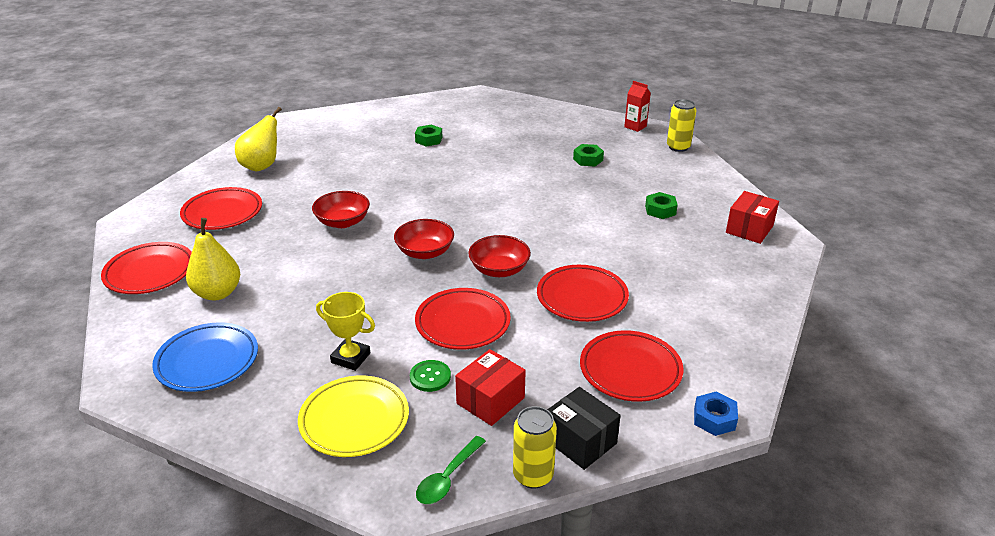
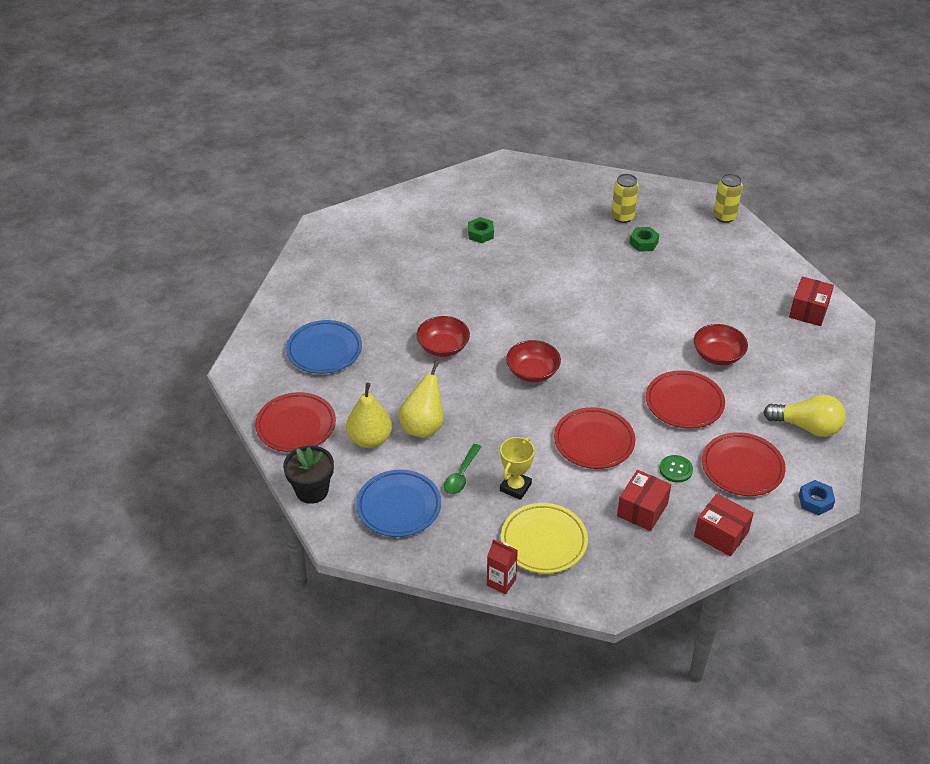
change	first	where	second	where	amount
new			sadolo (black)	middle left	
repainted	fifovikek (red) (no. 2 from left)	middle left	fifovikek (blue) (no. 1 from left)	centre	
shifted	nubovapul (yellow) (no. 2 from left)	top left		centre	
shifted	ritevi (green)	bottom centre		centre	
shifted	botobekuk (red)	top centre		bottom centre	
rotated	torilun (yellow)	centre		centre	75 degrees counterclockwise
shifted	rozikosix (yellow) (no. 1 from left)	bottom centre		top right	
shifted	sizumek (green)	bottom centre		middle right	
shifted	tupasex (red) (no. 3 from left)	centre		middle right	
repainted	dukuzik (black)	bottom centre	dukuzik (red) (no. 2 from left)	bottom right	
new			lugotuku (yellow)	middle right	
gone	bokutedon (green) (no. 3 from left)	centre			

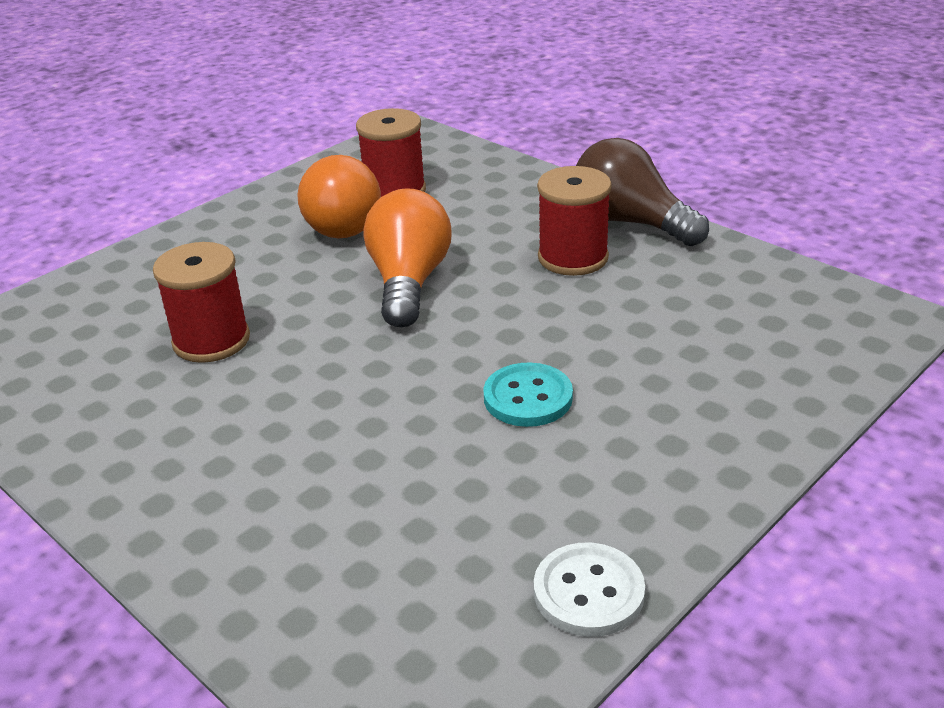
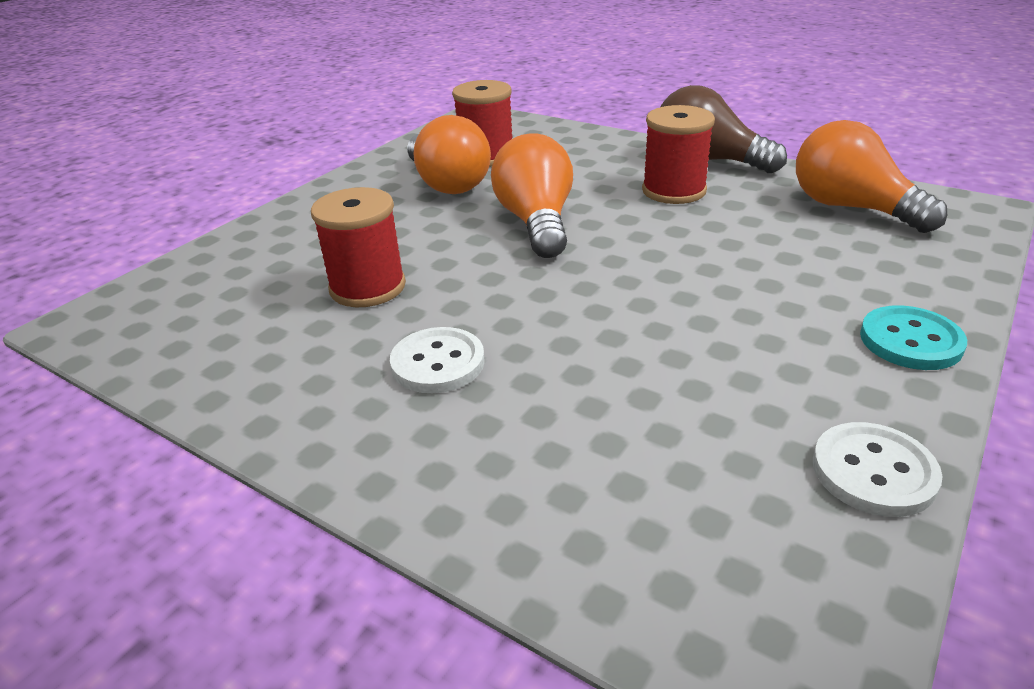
change	first	where	second	where	amount
new			sizumek (white) (no. 1 from left)	centre	
new			lugotuku (orange) (no. 3 from left)	top right	
shifted	sizumek (turquoise)	centre		middle right	

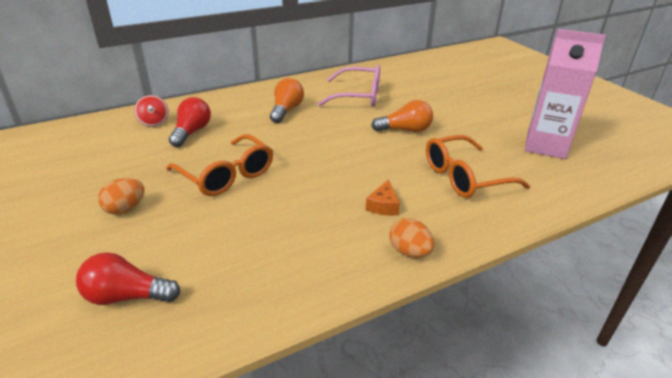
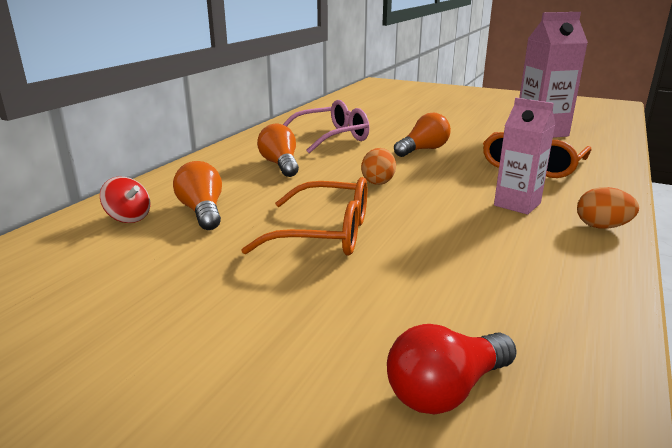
change	first	where	second	where	amount
repainted	lugotuku (red) (no. 2 from left)	top left	lugotuku (orange) (no. 1 from left)	middle left	
shifted	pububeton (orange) (no. 1 from left)	middle left		centre	
swapped	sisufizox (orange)	centre	botobekuk (pink) (no. 1 from left)	middle right	

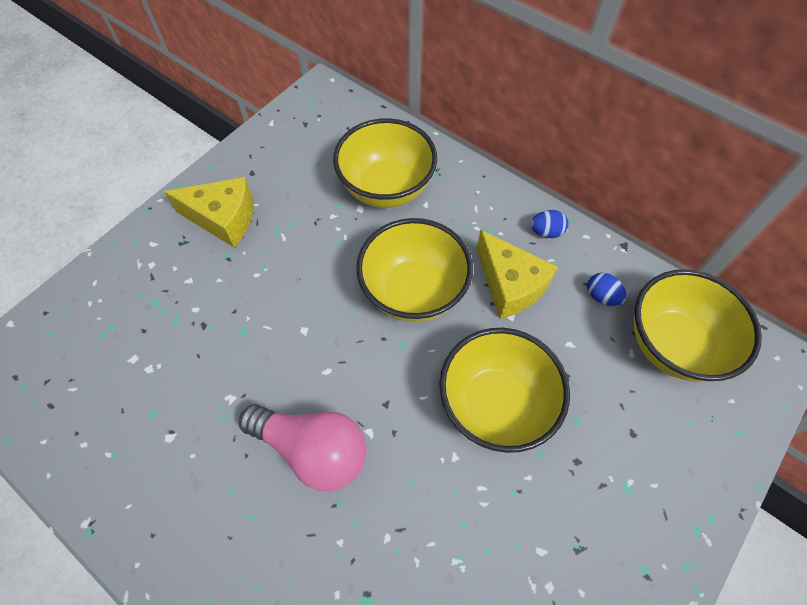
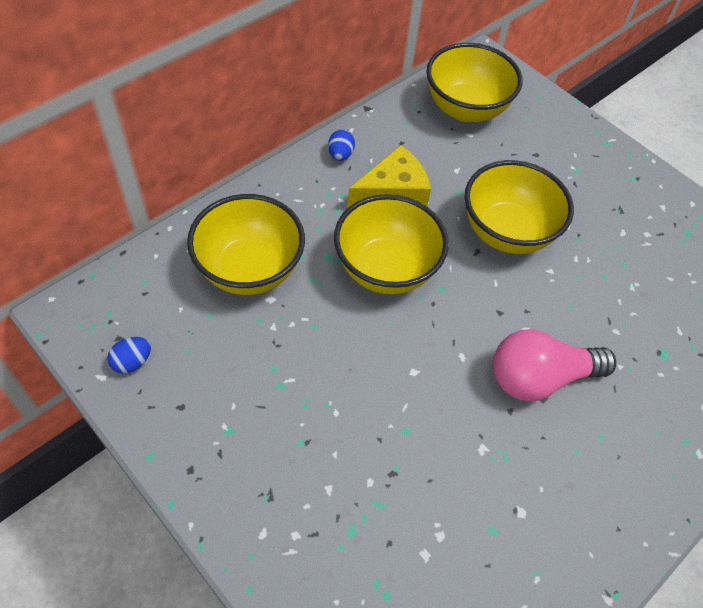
change	first	where	second	where	amount
shifted	pububeton (blue) (no. 2 from left in the first image)	middle right	pububeton (blue) (no. 1 from left)	middle left	
rotated	lugotuku (pink)	bottom centre		middle right	135 degrees counterclockwise
gone	sisufizox (yellow) (no. 1 from left)	middle left			

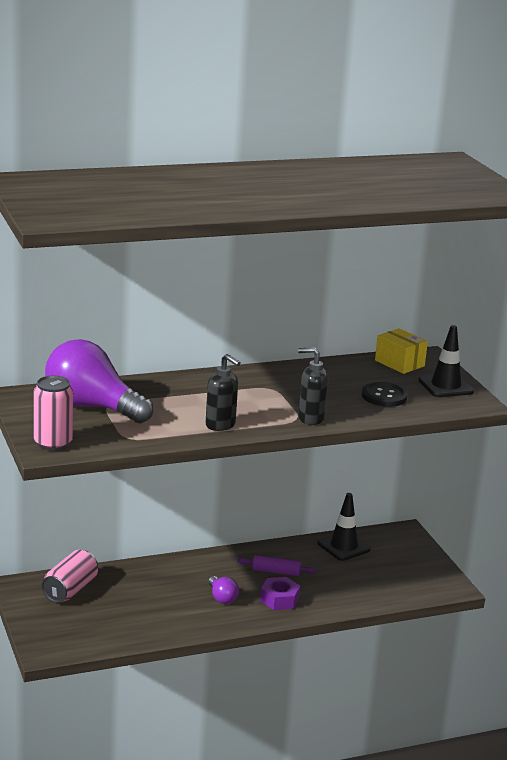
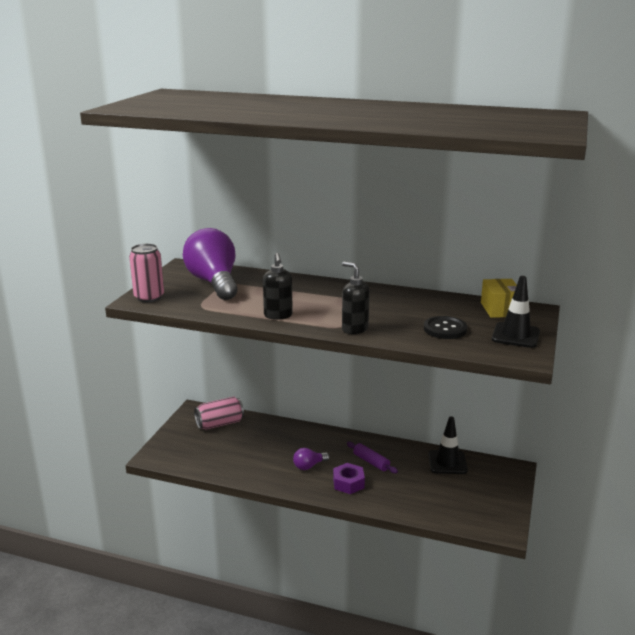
change	first	where	second	where	amount
rotated	lugotuku (purple) (no. 2 from left)	bottom centre		bottom centre	45 degrees clockwise

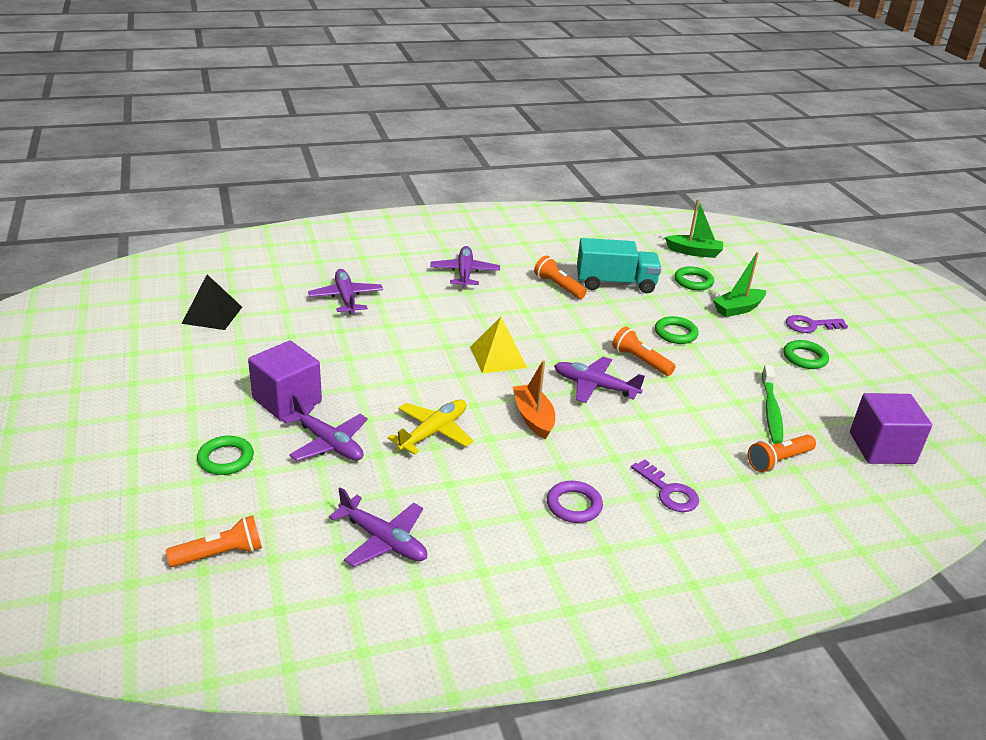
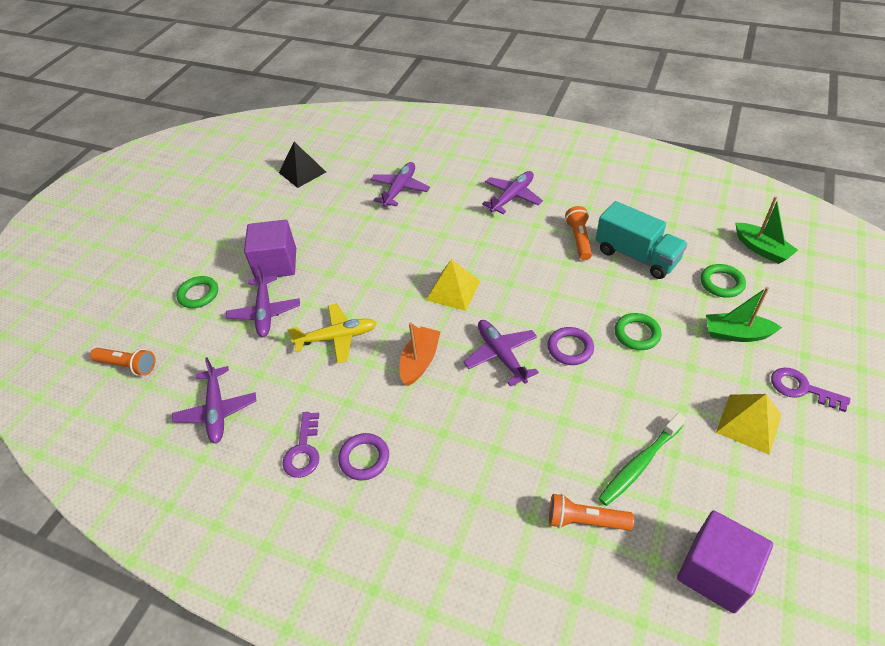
change	first	where	second	where	amount
shifted	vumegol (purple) (no. 1 from left)	middle right		bottom centre	
swapped	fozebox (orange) (no. 3 from left)	centre	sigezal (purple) (no. 2 from left)	centre	
swapped	sigezal (green) (no. 4 from left)	middle right	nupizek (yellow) (no. 2 from left)	middle right	

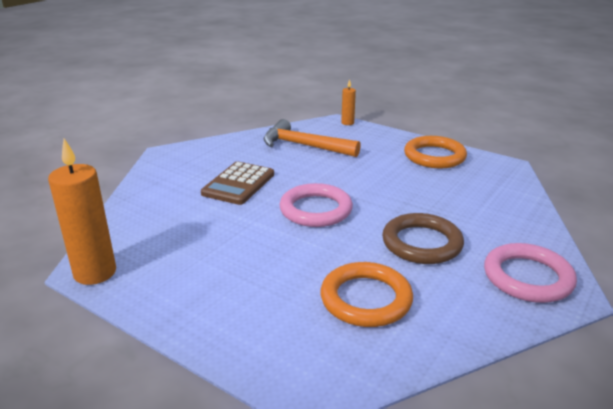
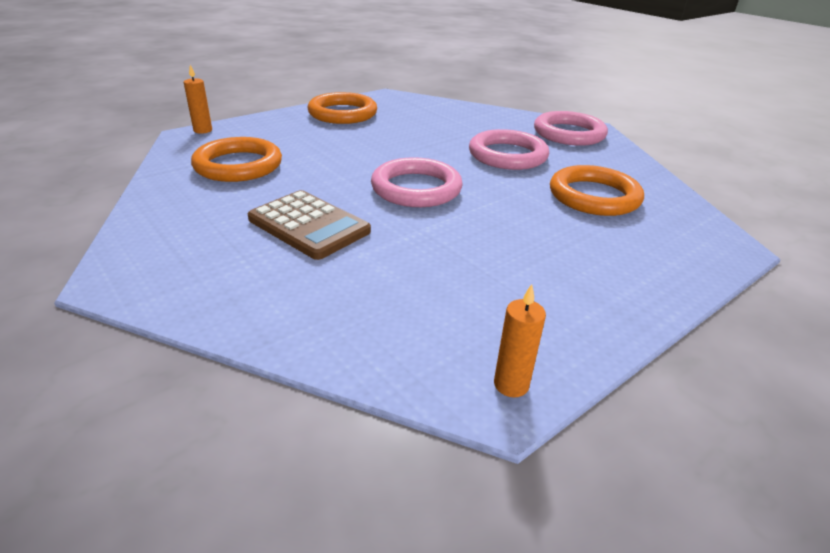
change	first	where	second	where	amount
swapped	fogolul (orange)	centre	sigezal (orange) (no. 1 from left)	top left	
repainted	sigezal (brown)	middle right	sigezal (pink) (no. 2 from left)	top centre	
scaled	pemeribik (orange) (no. 1 from left in the first image)	middle left	pemeribik (orange) (no. 2 from left)	centre	x0.49

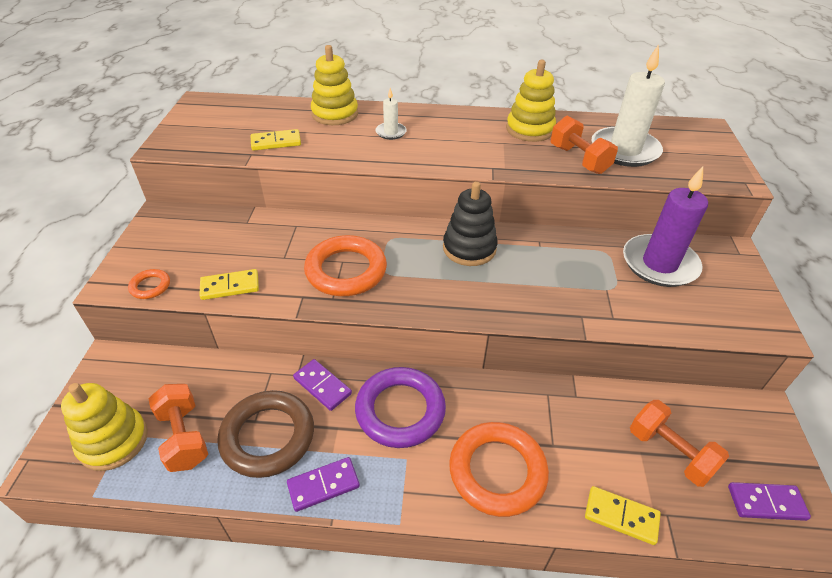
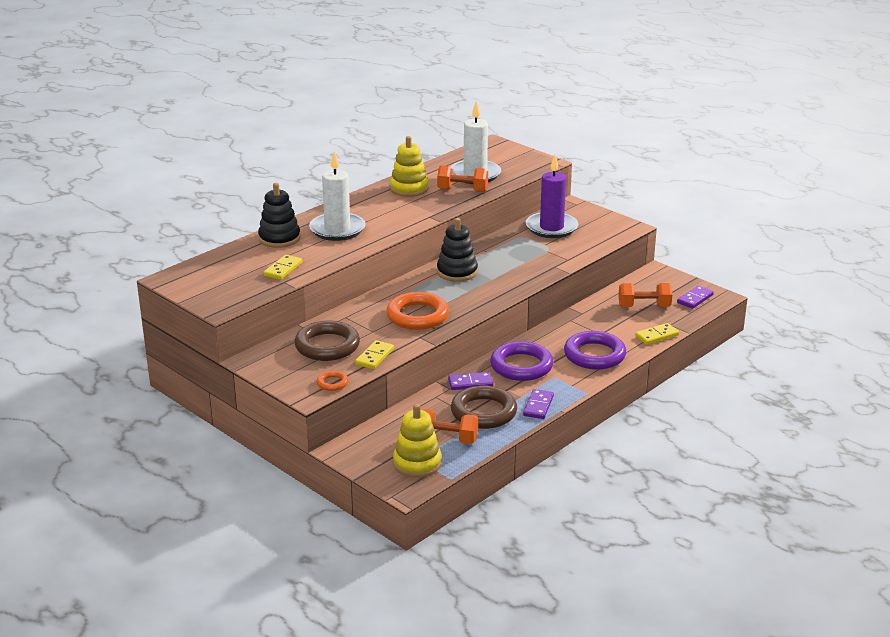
change	first	where	second	where	amount
repainted	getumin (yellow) (no. 2 from left)	top centre	getumin (black) (no. 1 from left)	middle left	
new			sigezal (brown) (no. 1 from left)	centre	
scaled	pemeribik (white) (no. 1 from left)	top centre		top centre	x2.14
repainted	sigezal (orange) (no. 3 from left)	bottom centre	sigezal (purple) (no. 2 from left)	middle right	

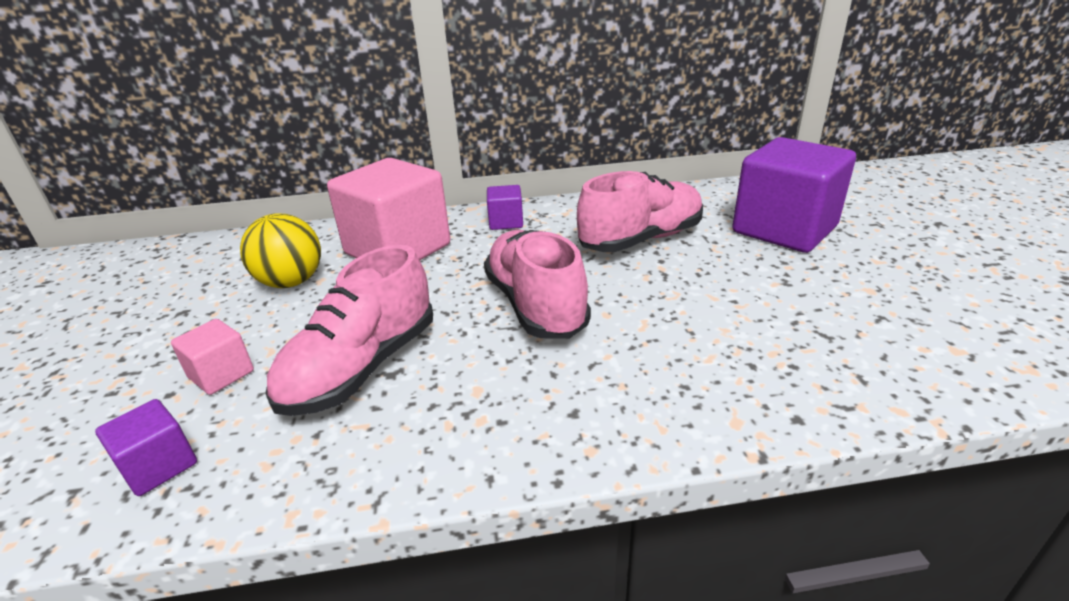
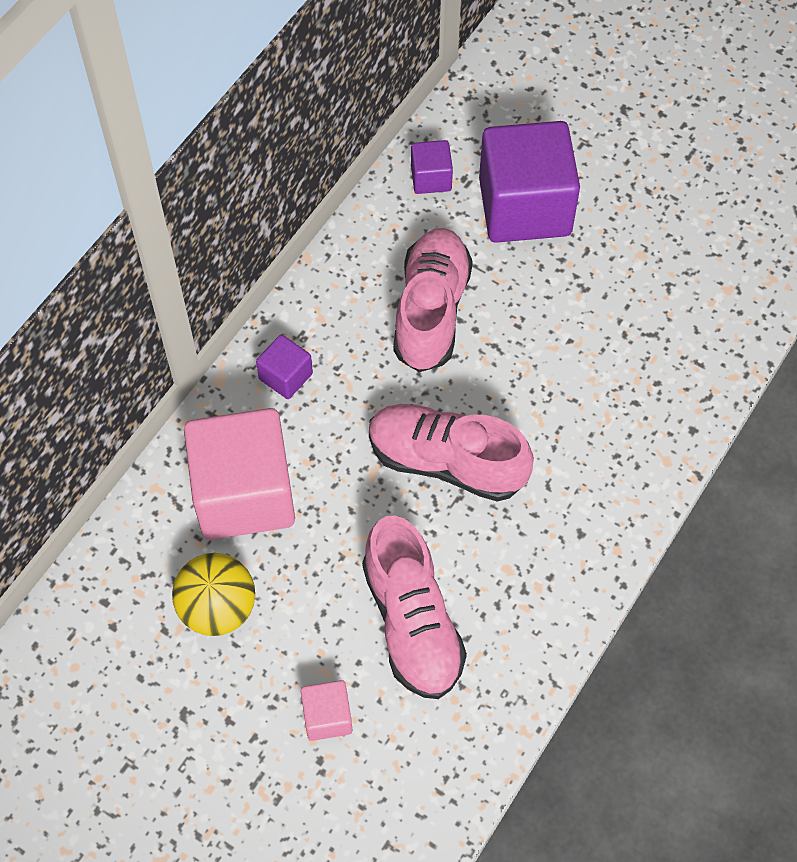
change	first	where	second	where	amount
shifted	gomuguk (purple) (no. 1 from left in the first image)	bottom left	gomuguk (purple) (no. 2 from left)	top centre	

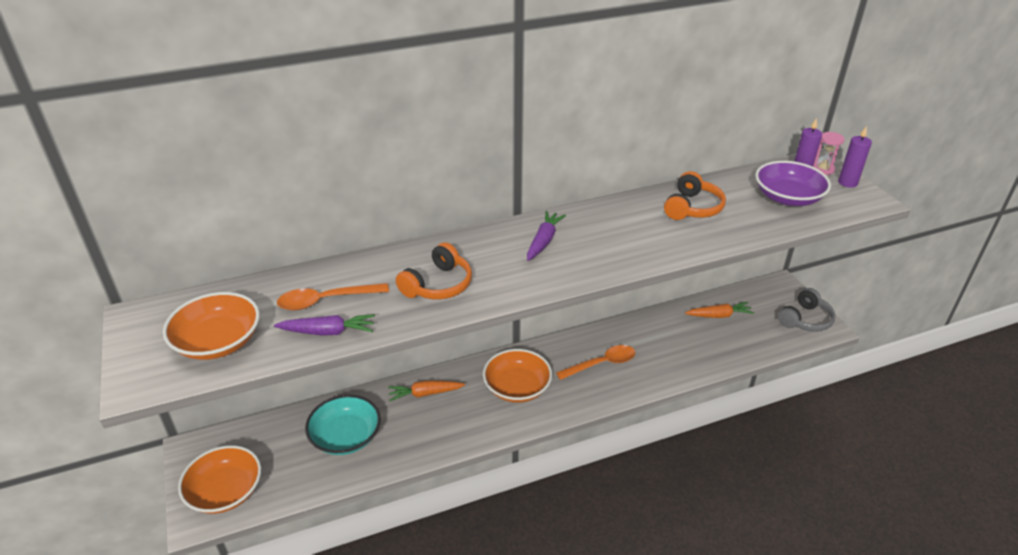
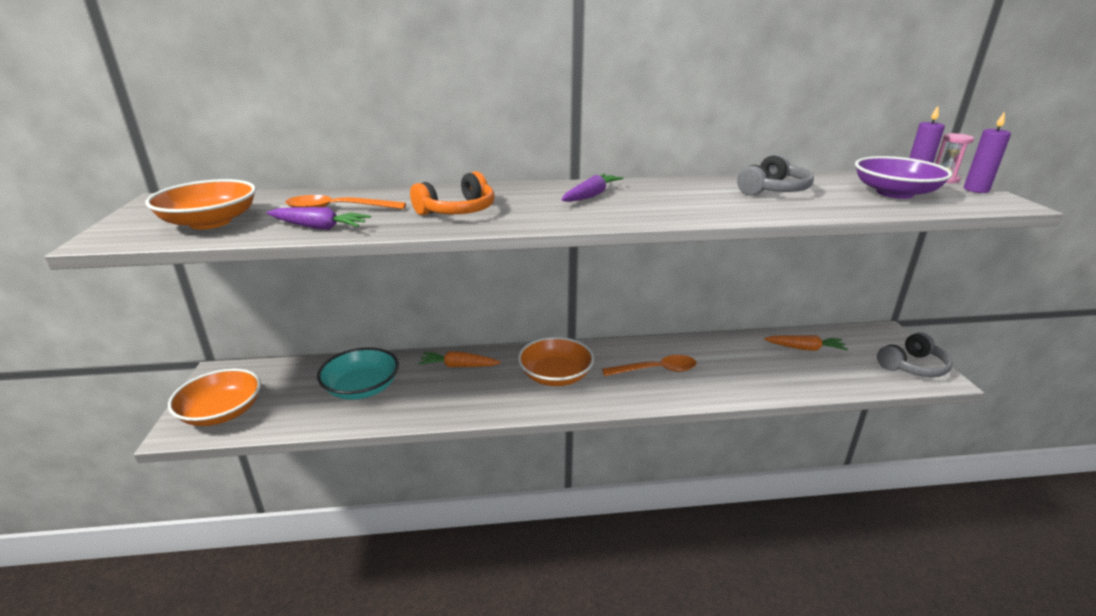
change	first	where	second	where	amount
repainted	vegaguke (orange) (no. 2 from left)	middle right	vegaguke (grey) (no. 1 from left)	top right	

